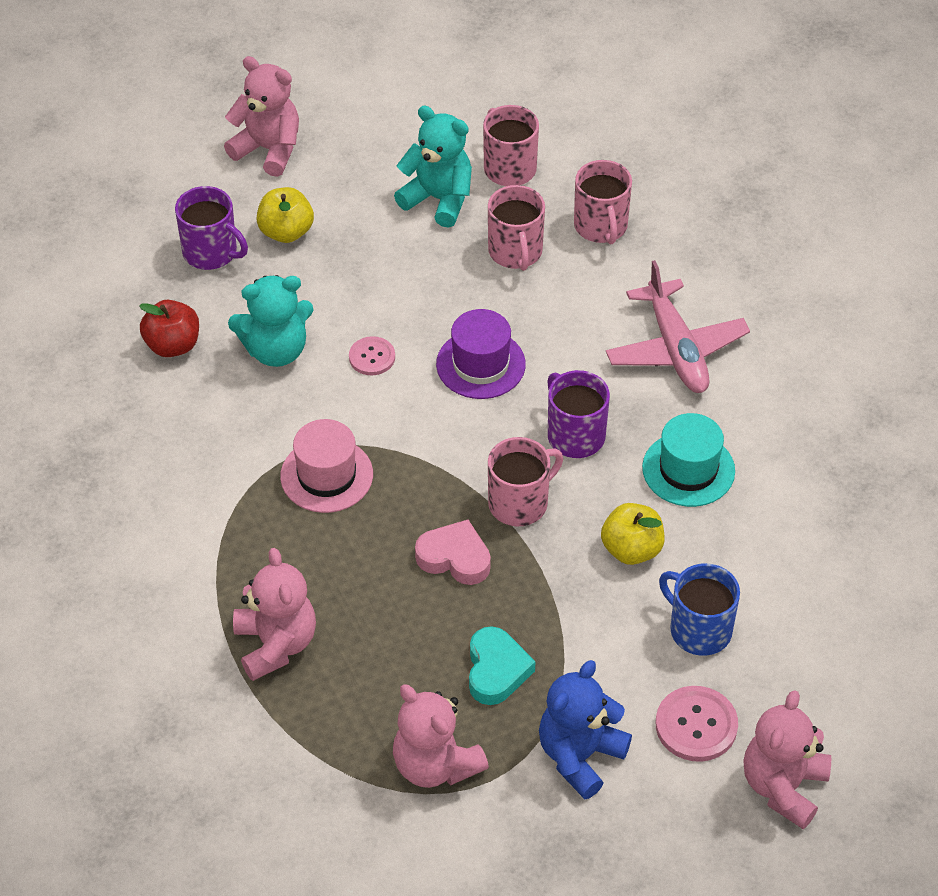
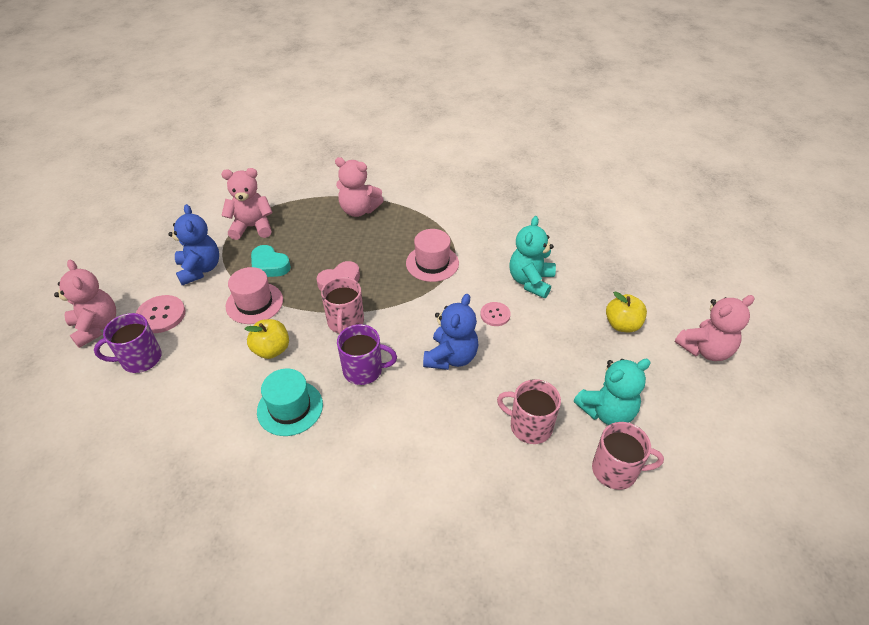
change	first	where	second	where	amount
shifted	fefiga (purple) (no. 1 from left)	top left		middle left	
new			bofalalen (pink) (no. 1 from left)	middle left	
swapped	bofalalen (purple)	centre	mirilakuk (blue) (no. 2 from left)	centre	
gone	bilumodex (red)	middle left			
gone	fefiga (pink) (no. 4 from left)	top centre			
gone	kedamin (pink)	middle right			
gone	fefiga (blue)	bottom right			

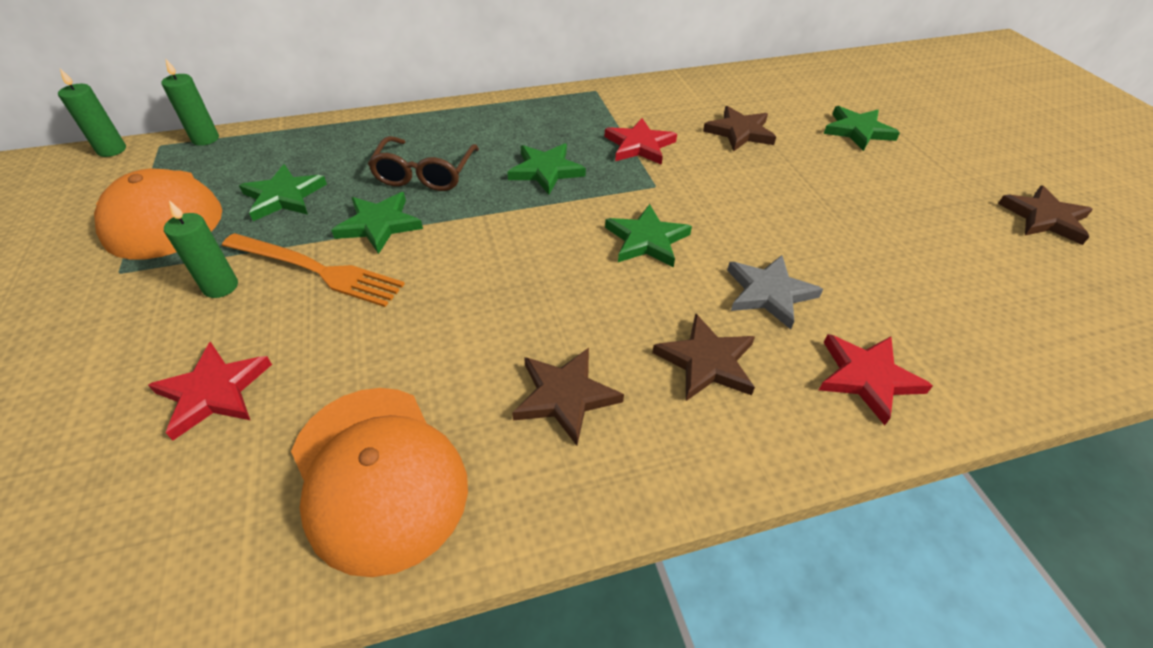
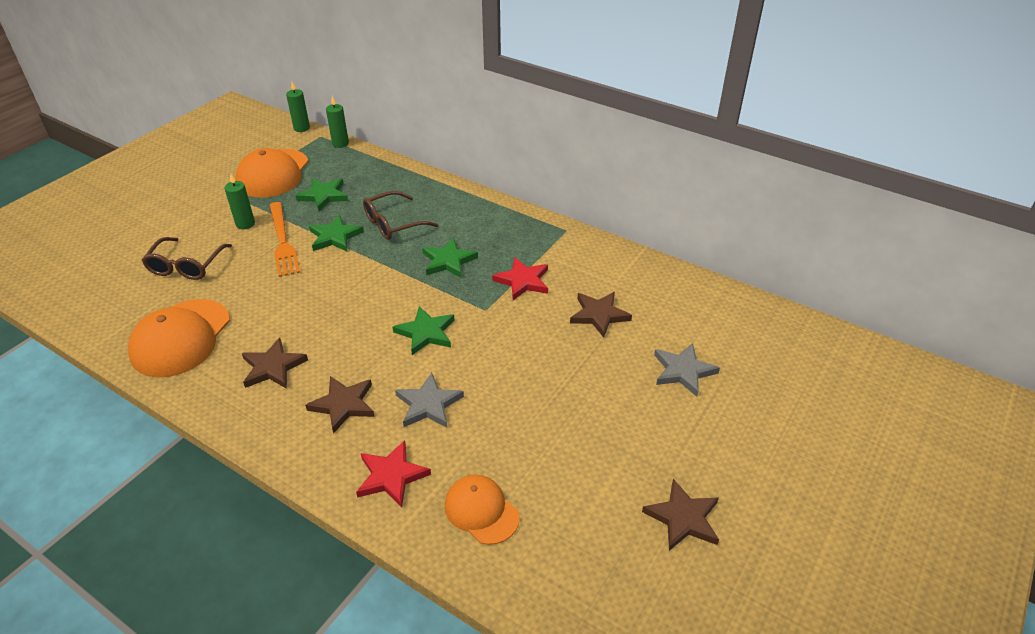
change	first	where	second	where	amount
swapped	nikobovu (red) (no. 1 from left)	middle left	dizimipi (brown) (no. 1 from left)	middle left	
new			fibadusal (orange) (no. 3 from left)	bottom centre	
repainted	nikobovu (green) (no. 5 from left)	top right	nikobovu (grey) (no. 2 from left)	centre	

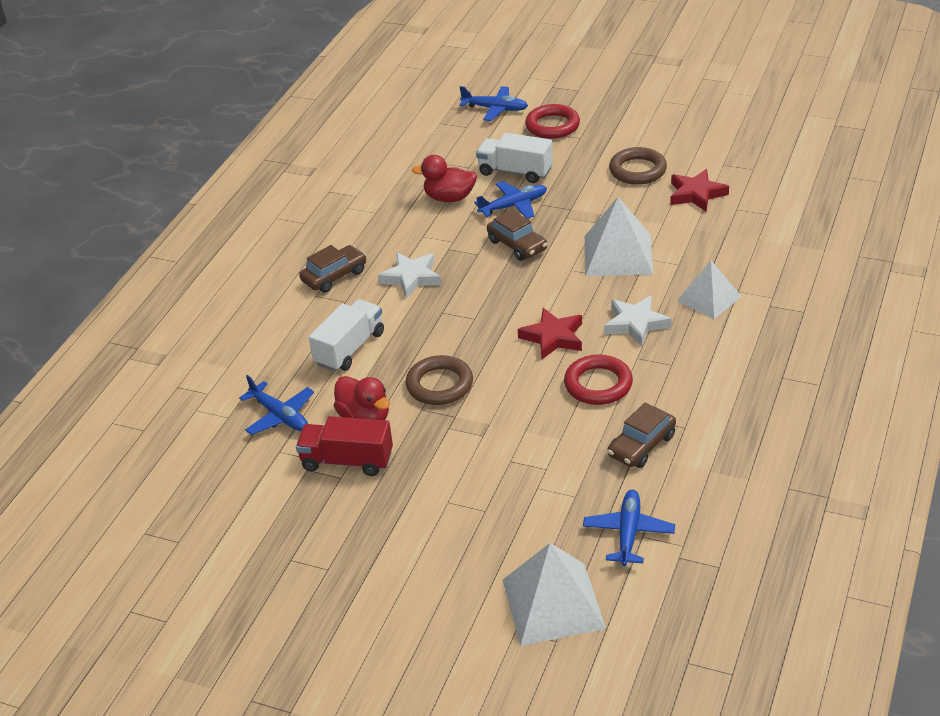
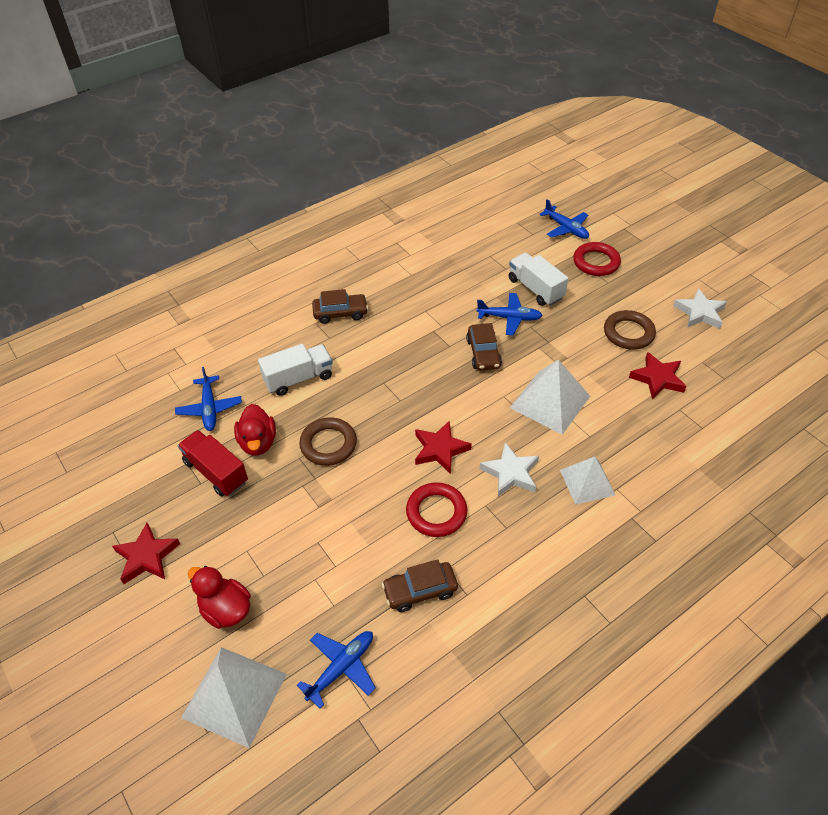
change	first	where	second	where	amount
new			nikobovu (red) (no. 1 from left)	bottom left	
shifted	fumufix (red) (no. 2 from left in the first image)	top centre	fumufix (red) (no. 1 from left)	bottom left	
shifted	nikobovu (white) (no. 1 from left in the first image)	centre	nikobovu (white) (no. 2 from left)	middle right	

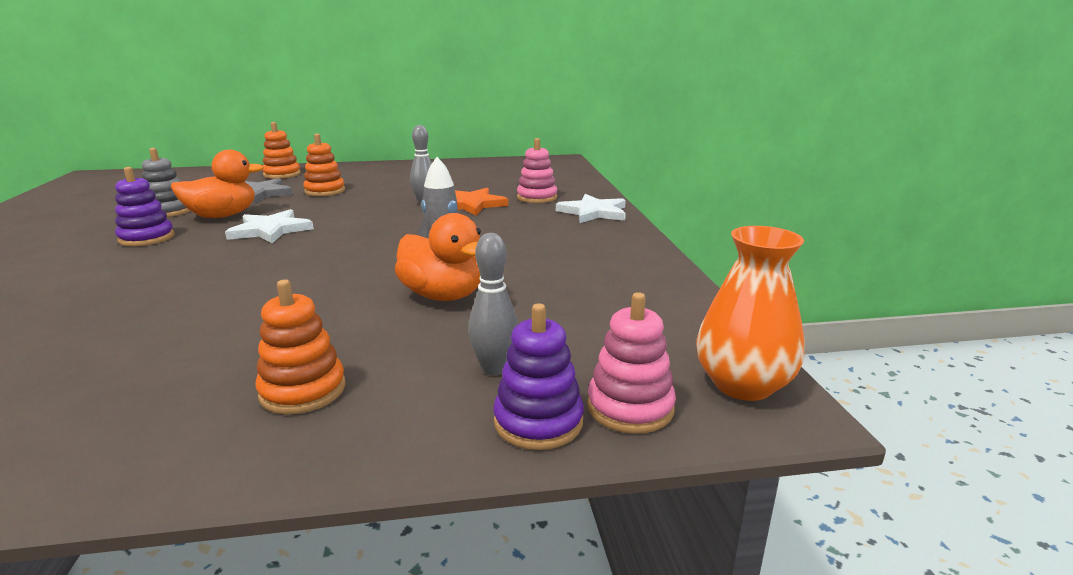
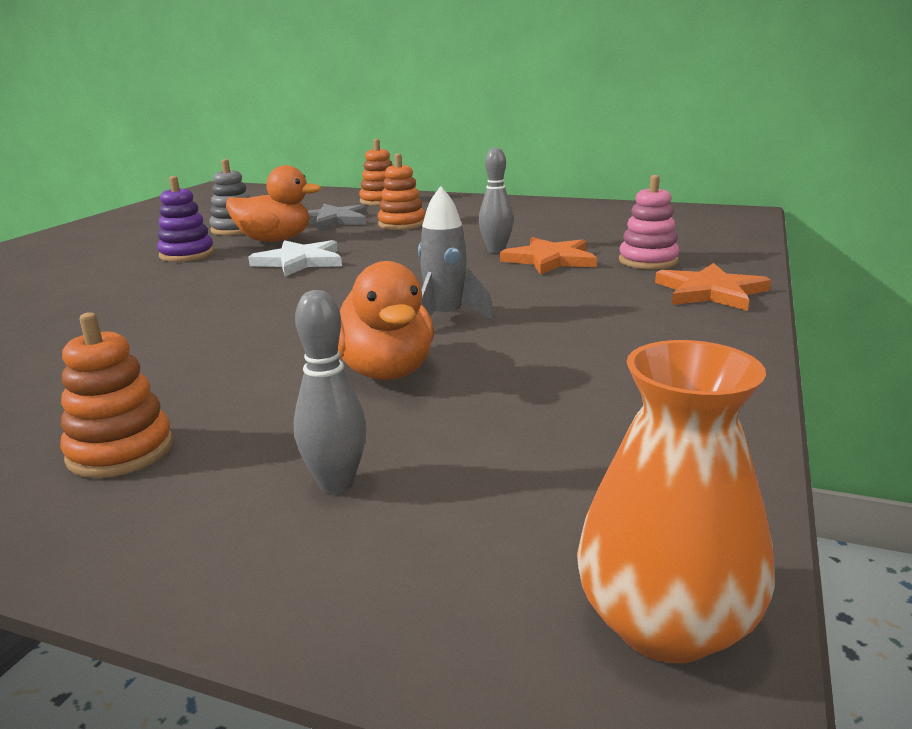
change	first	where	second	where	amount
repainted	nikobovu (white) (no. 2 from left)	centre	nikobovu (orange) (no. 2 from left)	middle right	
gone	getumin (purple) (no. 2 from left)	centre			
gone	getumin (pink) (no. 2 from left)	centre			

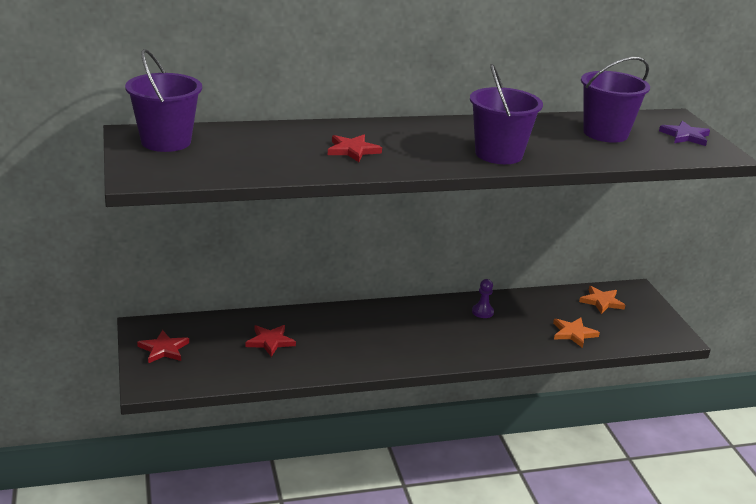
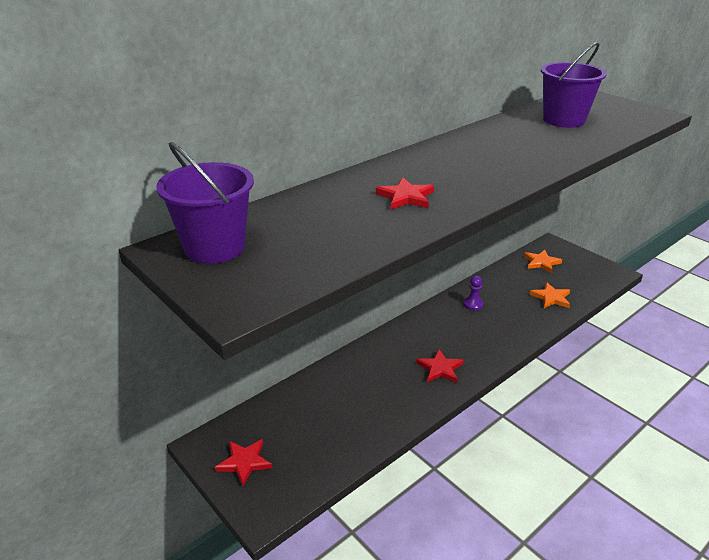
change	first	where	second	where	amount
shifted	nikobovu (red) (no. 2 from left in the first image)	bottom centre	nikobovu (red) (no. 3 from left)	centre	
gone	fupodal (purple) (no. 2 from left)	top right			
gone	nikobovu (purple)	top right			

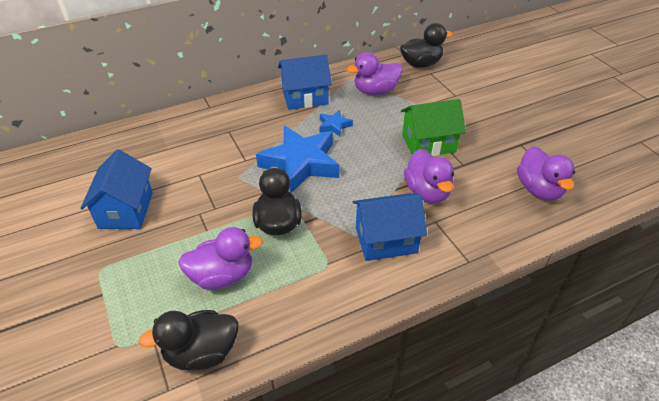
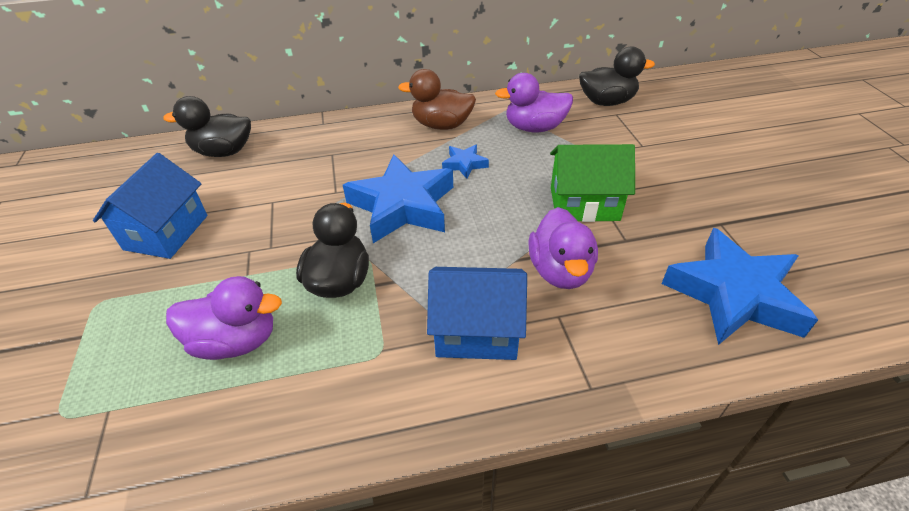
change	first	where	second	where	amount
shifted	fumufix (black) (no. 1 from left)	bottom left		top left	
swapped	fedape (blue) (no. 2 from left)	top centre	fumufix (brown)	top centre	
swapped	fumufix (purple) (no. 4 from left)	middle right	nikobovu (blue) (no. 3 from left)	middle right	

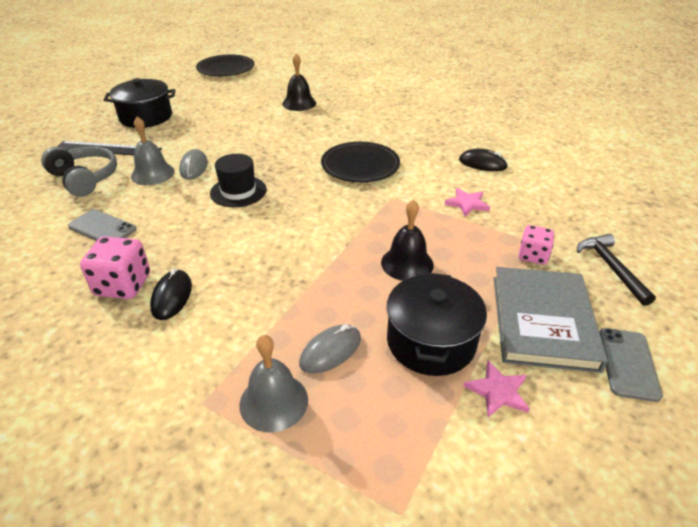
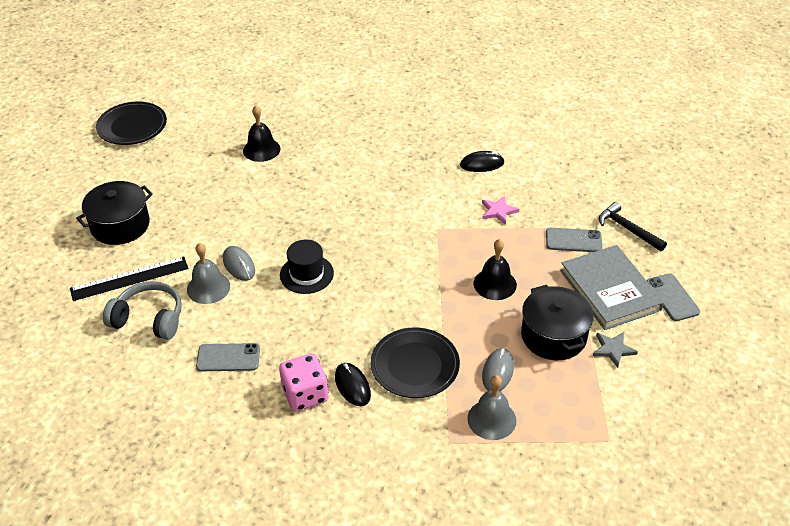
change	first	where	second	where	amount
shifted	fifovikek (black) (no. 2 from left)	top centre		bottom centre	
swapped	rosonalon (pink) (no. 2 from left)	middle right	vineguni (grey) (no. 2 from left)	middle right	
repainted	nikobovu (pink) (no. 2 from left)	bottom right	nikobovu (grey)	middle right	

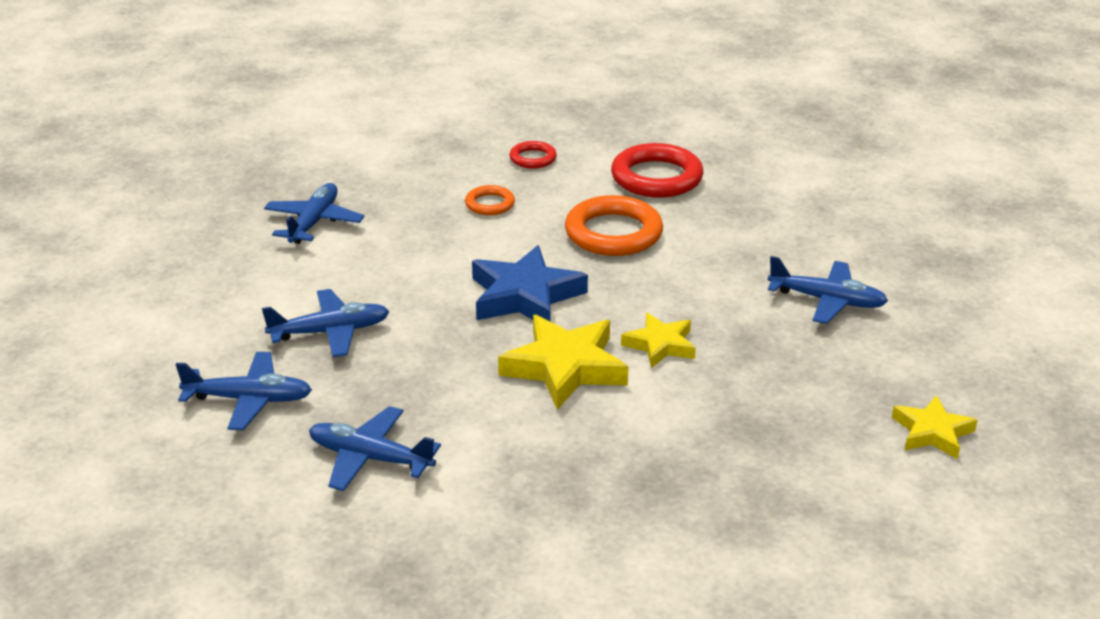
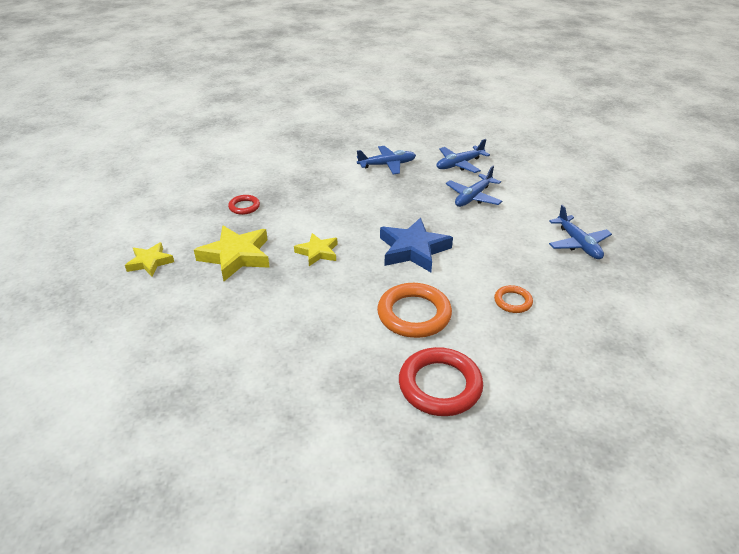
change	first	where	second	where	amount
shifted	nikobovu (yellow) (no. 1 from left in the first image)	centre	nikobovu (yellow) (no. 2 from left)	middle left	
shifted	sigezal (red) (no. 1 from left)	top centre		middle left	
gone	kedamin (blue) (no. 5 from left)	middle right			

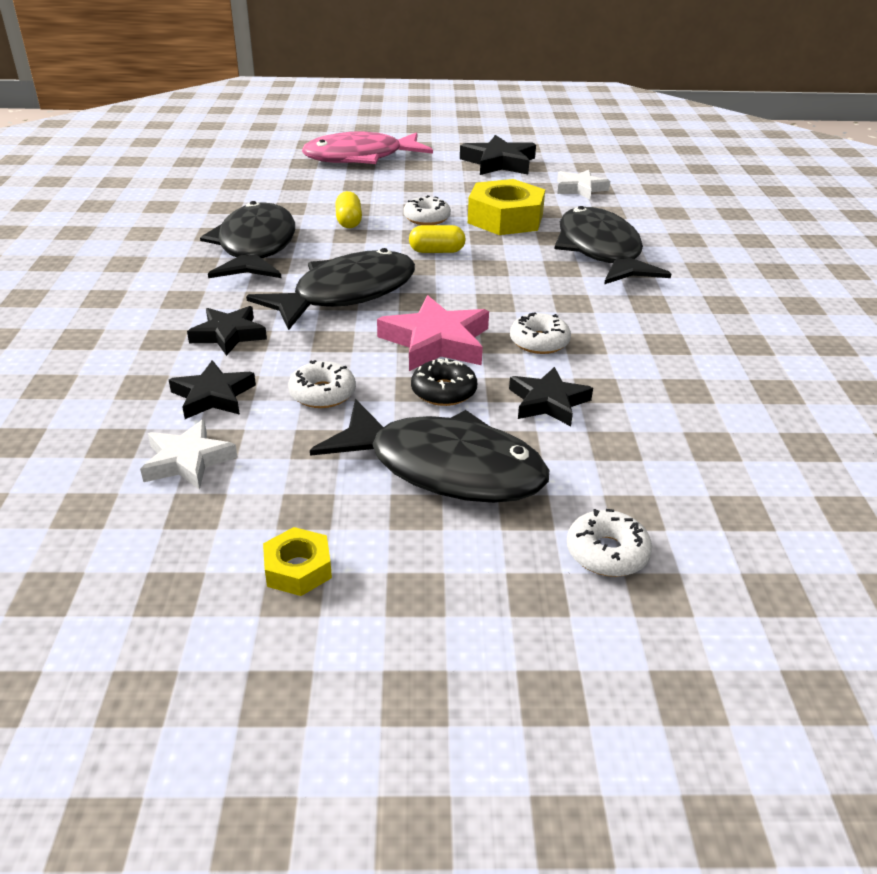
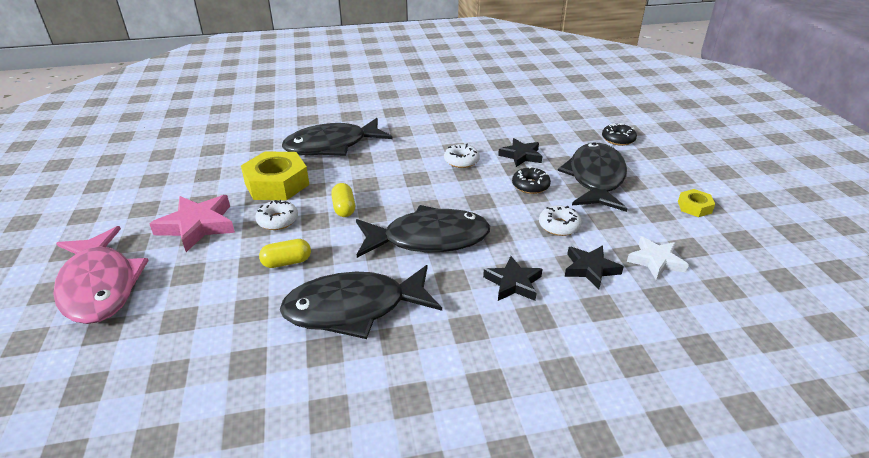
change	first	where	second	where	amount
shifted	nikobovu (pink)	centre		middle left	
rotated	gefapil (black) (no. 2 from left in the first image)	top centre	gefapil (black) (no. 3 from left)	centre	135 degrees clockwise
repainted	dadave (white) (no. 4 from left)	middle right	dadave (black) (no. 2 from left)	top right	
gone	nikobovu (black) (no. 3 from left)	top centre			
gone	nikobovu (white) (no. 2 from left)	top centre			

